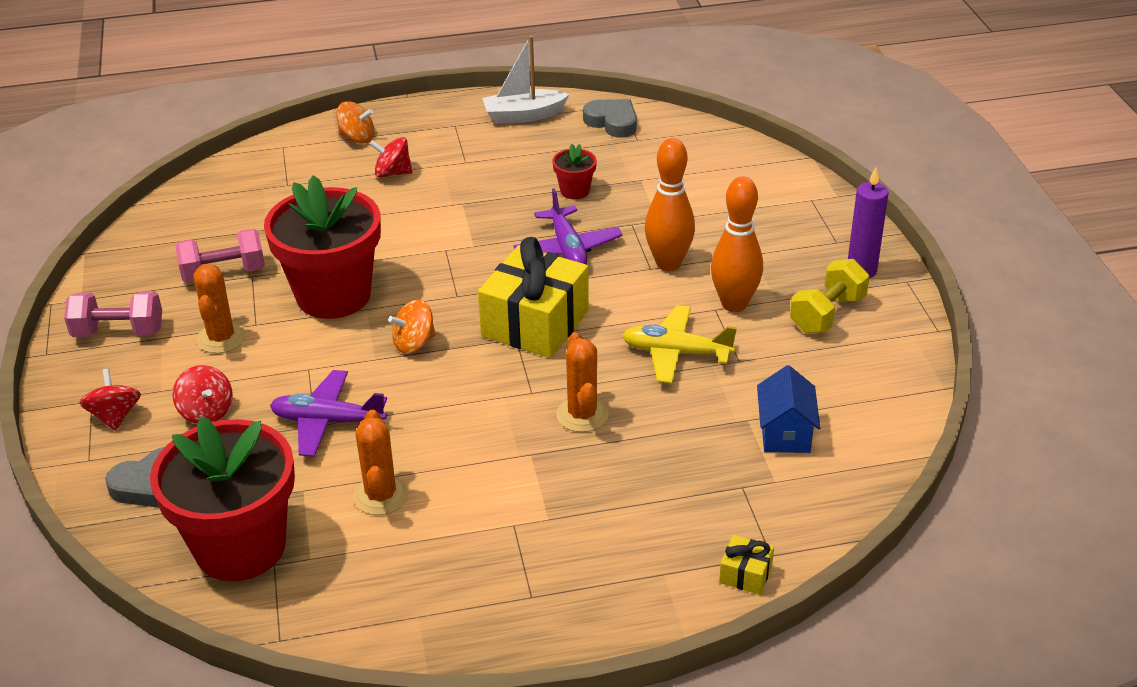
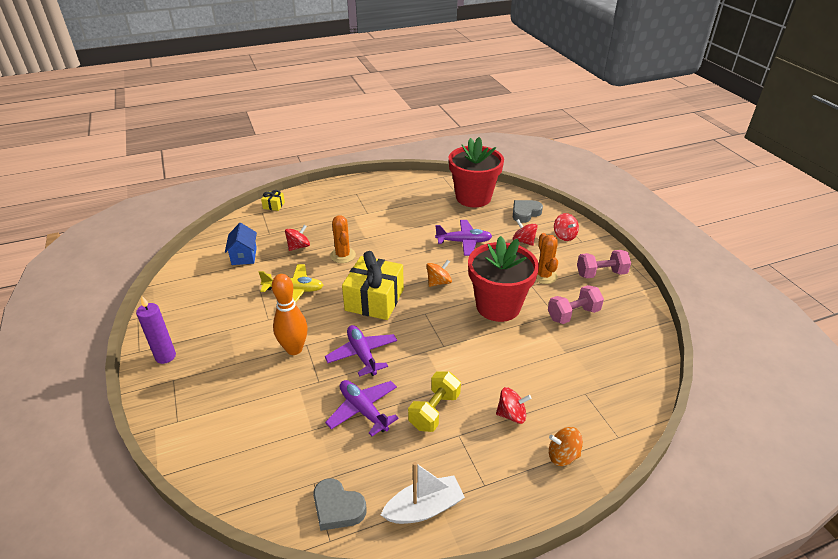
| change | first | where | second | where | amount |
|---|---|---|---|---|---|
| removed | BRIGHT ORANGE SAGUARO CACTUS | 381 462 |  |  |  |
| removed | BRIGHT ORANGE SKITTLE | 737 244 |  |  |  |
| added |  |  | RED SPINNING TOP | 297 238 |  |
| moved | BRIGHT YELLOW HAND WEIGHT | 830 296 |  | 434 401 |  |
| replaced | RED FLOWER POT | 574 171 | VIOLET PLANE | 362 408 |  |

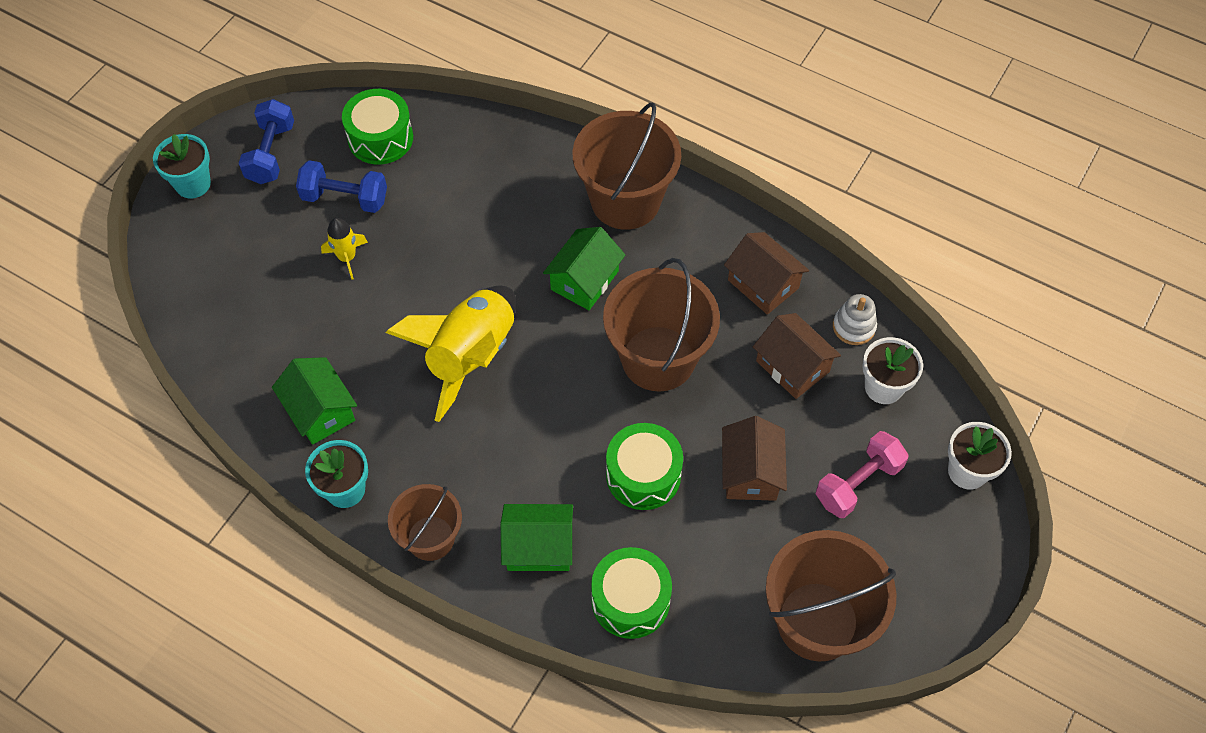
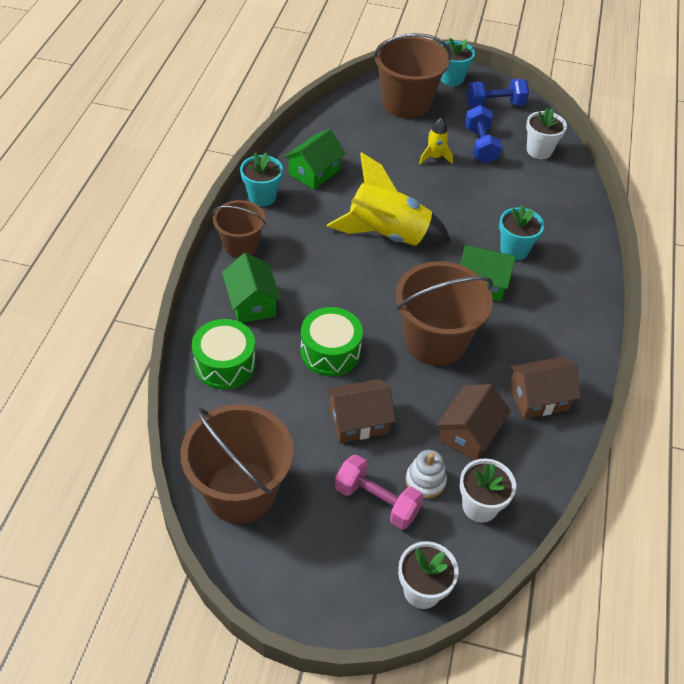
| change | first | where | second | where | amount |
|---|---|---|---|---|---|
| added |  |  | AQUA FLOWER POT | 521 232 |  |
| moved | BROWN PAIL | 627 166 |  | 412 76 |  |
| moved | WHITE RING STACKER | 855 319 |  | 426 474 |  |
| replaced | EMERALD DRUM | 377 127 | WHITE FLOWER POT | 546 133 |  |
| turned | BROWN COTTAGE | 766 273 |  | 545 388 | 45 degrees clockwise |

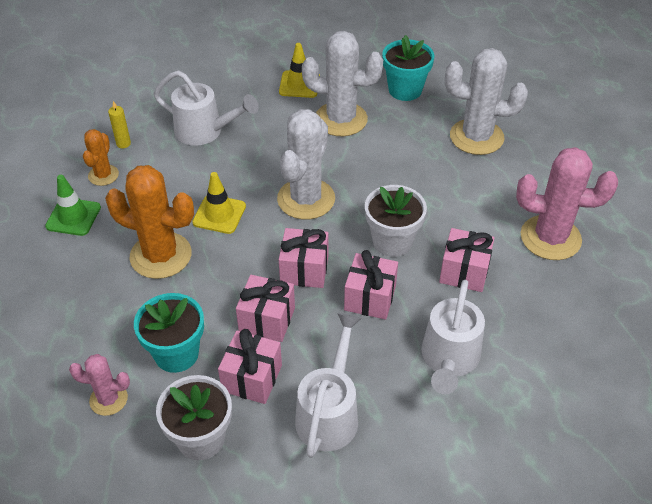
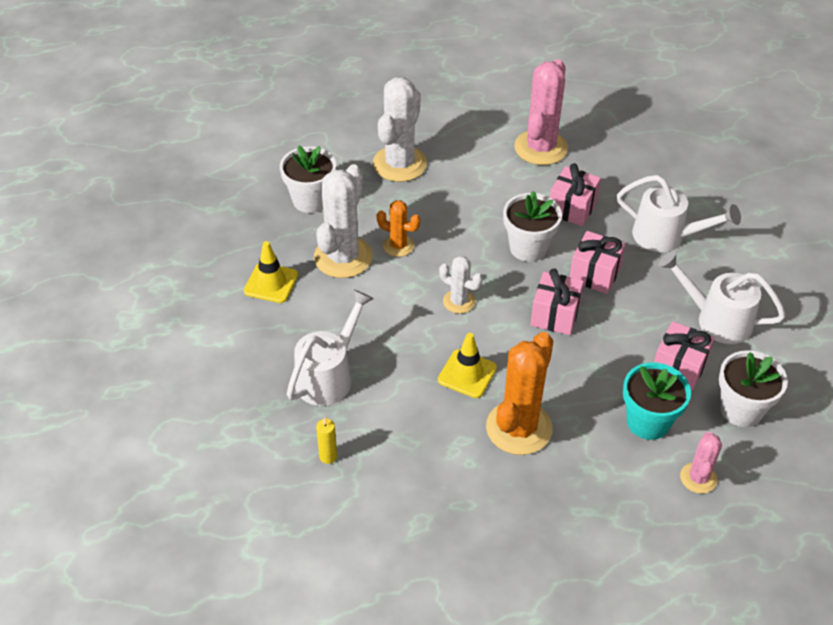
| change | first | where | second | where | amount |
|---|---|---|---|---|---|
| removed | EMERALD TRAFFIC CONE | 73 205 |  |  |  |
| removed | ROSE-PINK WRAPPED GIFT | 265 308 |  |  |  |
| moved | BRIGHT ORANGE SAGUARO CACTUS | 101 157 |  | 398 228 |  |
| recoloured | AQUA FLOWER POT | 408 68 | WHITE FLOWER POT | 308 179 |  |
| resized | WHITE SAGUARO CACTUS | 306 164 |  | 461 285 | x0.54 |

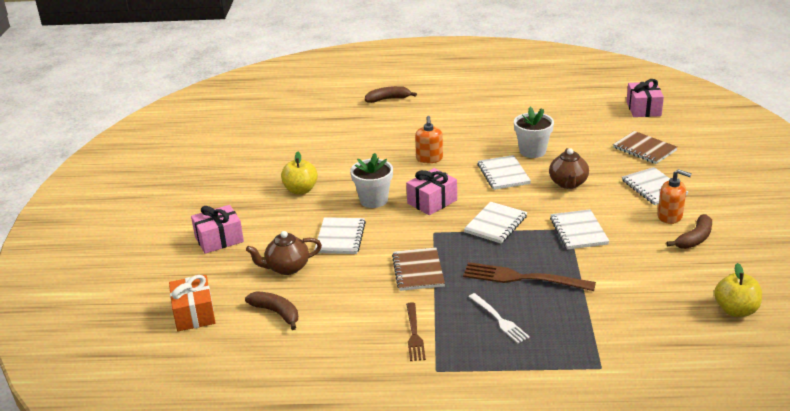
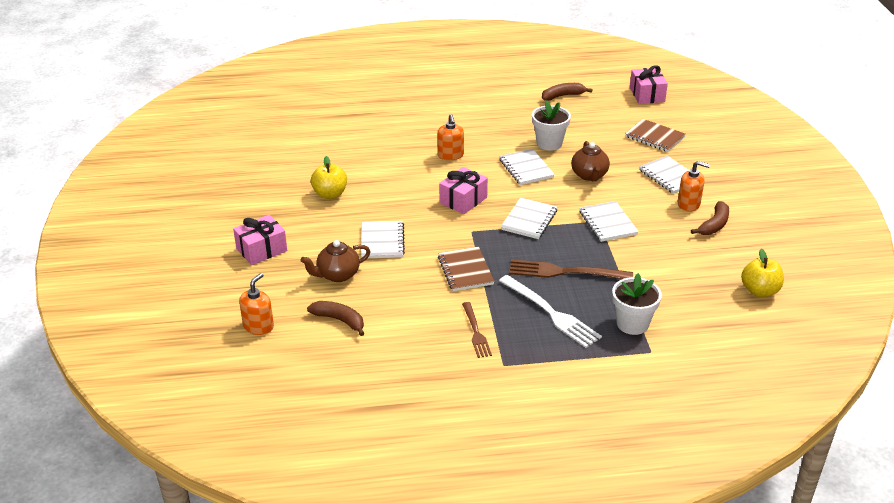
| change | first | where | second | where | amount |
|---|---|---|---|---|---|
| moved | WHITE FLOWER POT | 371 180 |  | 637 304 |  |
| moved | BROWN BANANA FRUIT | 391 94 |  | 567 92 |  |
| replaced | BRIGHT ORANGE WRAPPED GIFT | 192 303 | BRIGHT ORANGE PUMP BOTTLE | 256 304 |  |
| resized | WHITE TABLE FORK | 499 318 |  | 550 311 | x1.62 |

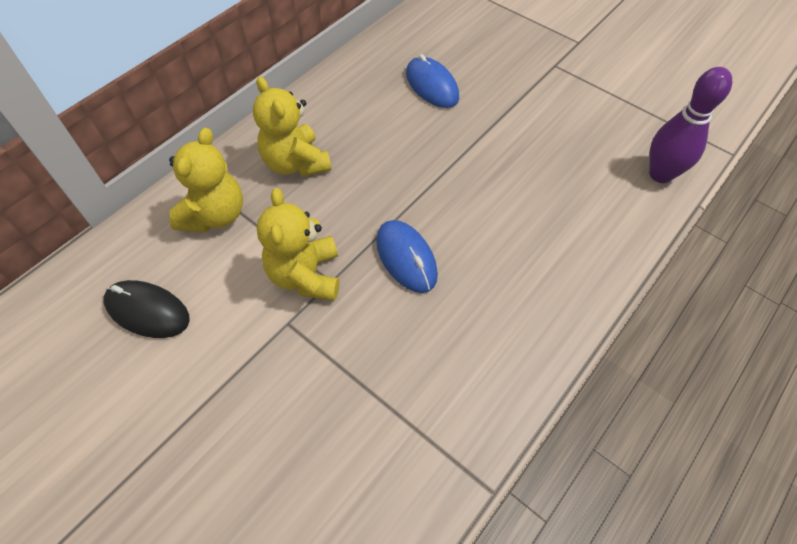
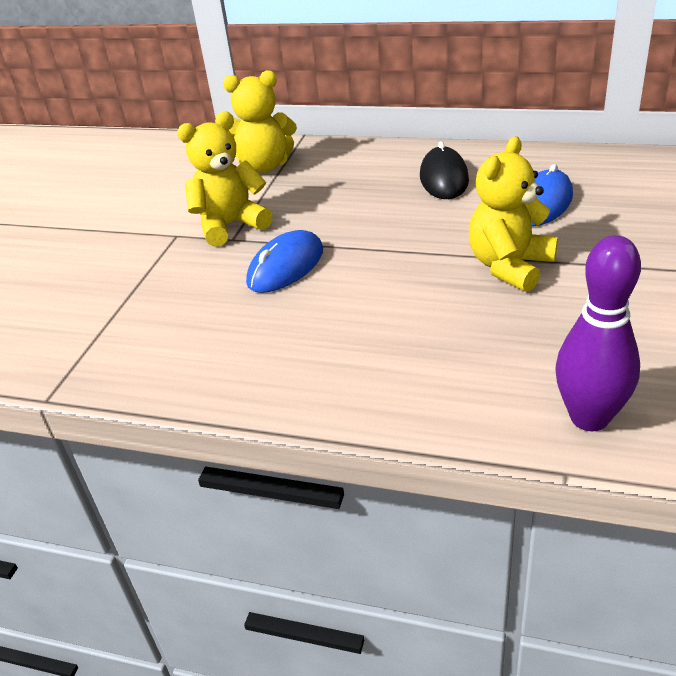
| change | first | where | second | where | amount |
|---|---|---|---|---|---|
| moved | JET-BLACK MOUSE | 146 309 |  | 444 170 |  |
| moved | BRIGHT YELLOW TEDDY BEAR | 292 126 |  | 513 214 |  |

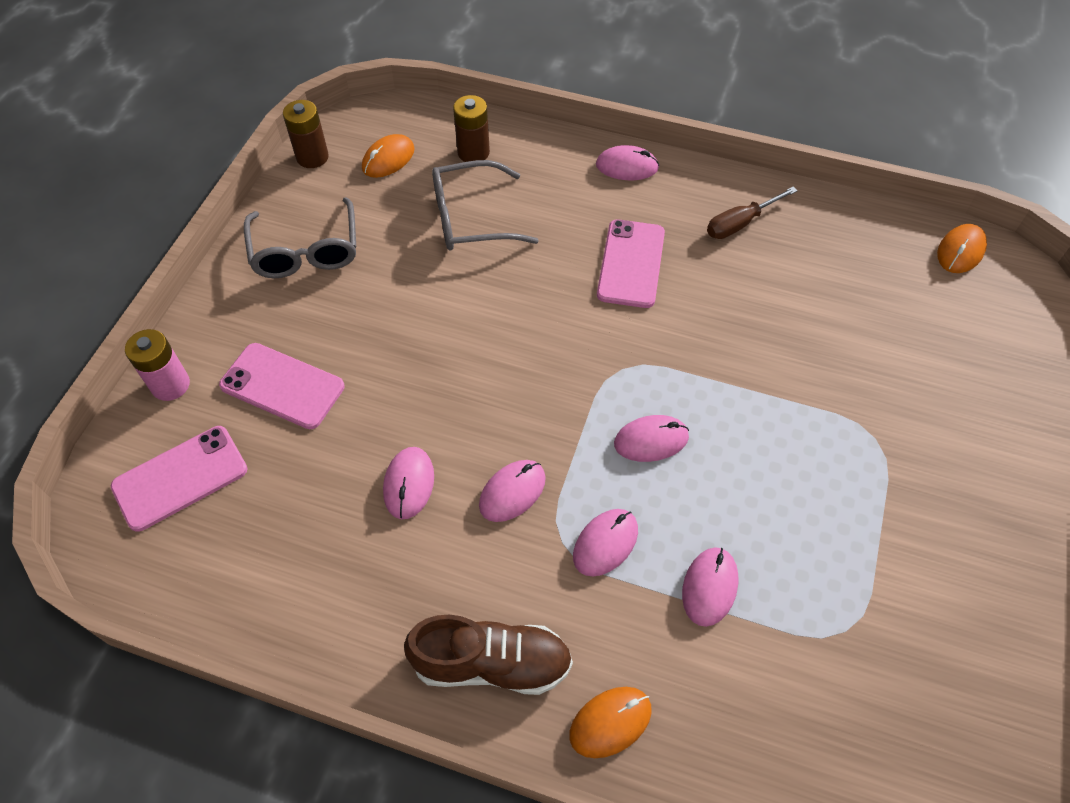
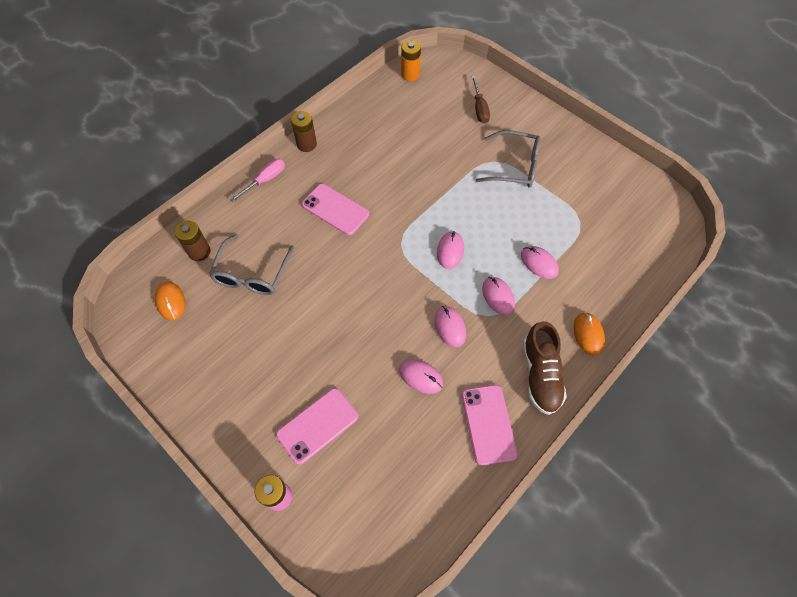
| change | first | where | second | where | amount |
|---|---|---|---|---|---|
| moved | ROSE-PINK MOBILE PHONE | 179 479 |  | 490 425 |  |
| moved | GRAY GLASSES | 300 237 |  | 508 159 |  |
| moved | BROWN BATTERY | 306 134 |  | 304 131 |  |
| moved | BROWN FLAT SCREWDRIVER | 752 213 |  | 480 100 |  |
| replaced | ROSE-PINK MOUSE | 627 162 | ROSE-PINK FLAT SCREWDRIVER | 257 180 |  |
| replaced | BRIGHT ORANGE MOUSE | 962 248 | BRIGHT ORANGE BATTERY | 411 60 |  |
| turned | BROWN LACE-UP SHOE | 488 655 |  | 545 368 | 150 degrees clockwise |

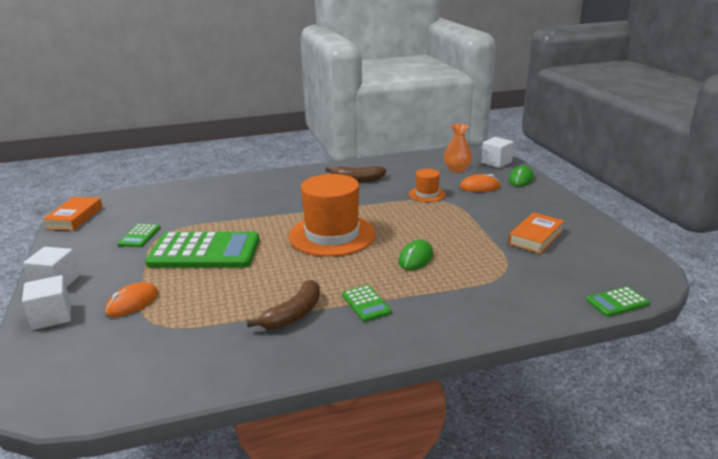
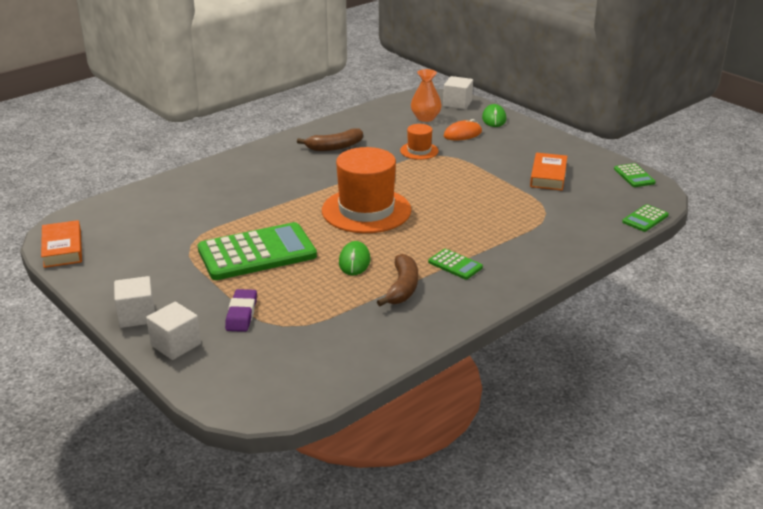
| change | first | where | second | where | amount |
|---|---|---|---|---|---|
| moved | EMERALD POCKET CALCULATOR | 139 235 |  | 635 175 |  |
| moved | EMERALD MOUSE | 416 255 |  | 354 258 |  |
| replaced | BRIGHT ORANGE MOUSE | 131 299 | VIOLET PENCIL ERASER | 241 310 |  |

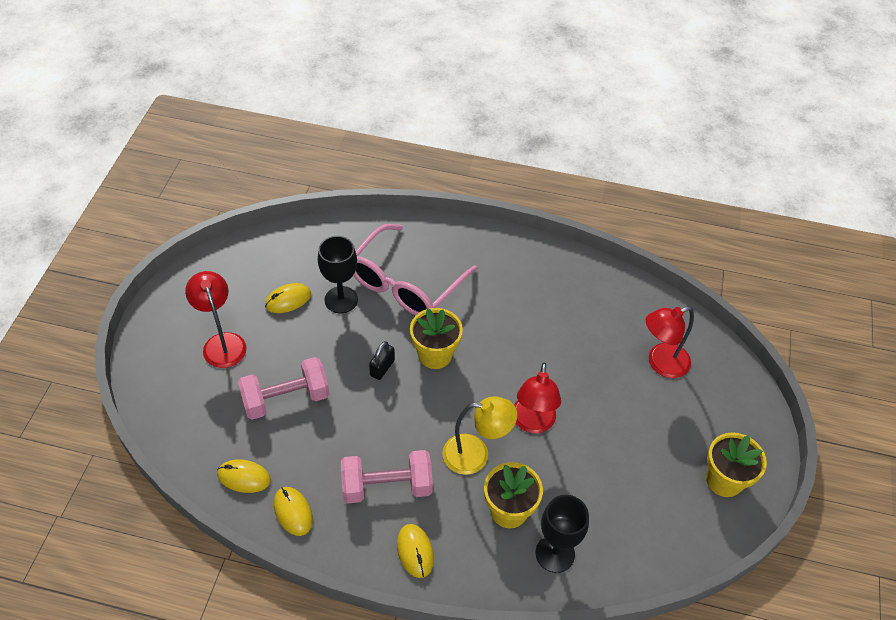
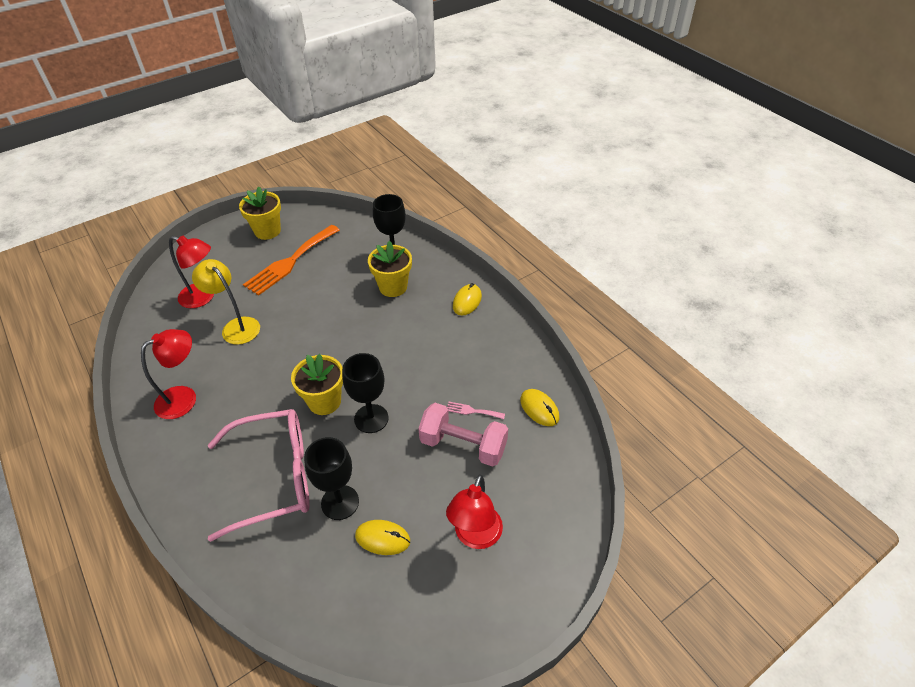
| change | first | where | second | where | amount |
|---|---|---|---|---|---|
| removed | BRIGHT YELLOW MOUSE | 293 511 |  |  |  |
| removed | ROSE-PINK HAND WEIGHT | 387 476 |  |  |  |
| added |  |  | BRIGHT ORANGE TABLE FORK | 291 260 |  |
| added |  |  | ROSE-PINK TABLE FORK | 476 410 |  |
| moved | BRIGHT YELLOW LAMP | 479 435 |  | 226 302 |  |
| moved | RED LAMP | 537 398 |  | 168 374 |  |
| replaced | JET-BLACK LOCK | 382 360 | JET-BLACK GOBLET | 365 393 |  |

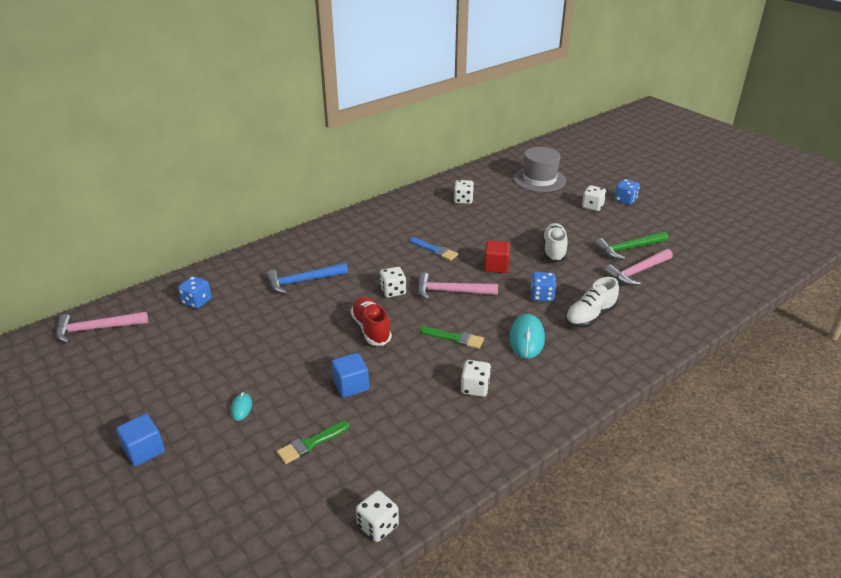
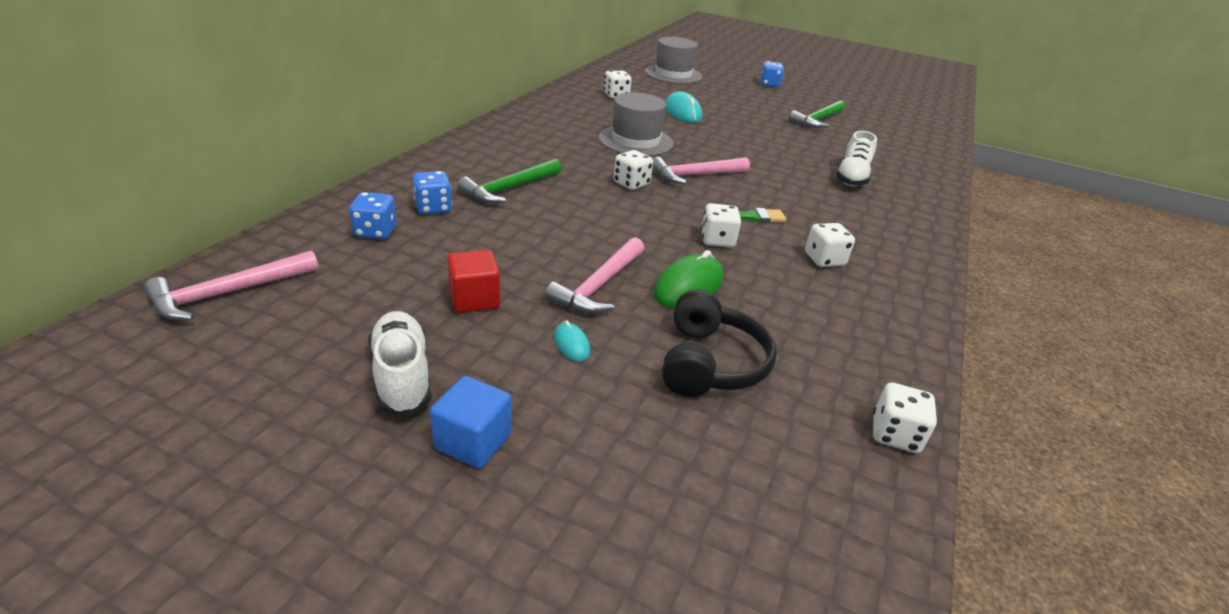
| change | first | where | second | where | amount |
|---|---|---|---|---|---|
| removed | RED LACE-UP SHOE | 371 321 |  |  |  |
| moved | RED CUBE | 497 256 |  | 473 281 |  |
| moved | AQUA MOUSE | 527 336 |  | 683 107 |  |
| moved | BLUE DICE | 543 287 |  | 432 192 |  |
| moved | WHITE LACE-UP SHOE | 555 243 |  | 400 364 |  |
| moved | WHITE DICE | 594 198 |  | 721 225 |  |
| moved | ROSE-PINK HAMMER | 638 267 |  | 594 275 |  |
| replaced | EMERALD PAINTBRUSH | 313 442 | JET-BLACK HEADPHONES | 719 343 |  |
| replaced | BLUE CUBE | 350 375 | EMERALD MOUSE | 688 279 |  |
| replaced | BLUE PAINTBRUSH | 434 249 | GRAY HAT | 636 124 |  |
| recoloured | BLUE HAMMER | 307 278 | EMERALD HAMMER | 509 181 |  |

